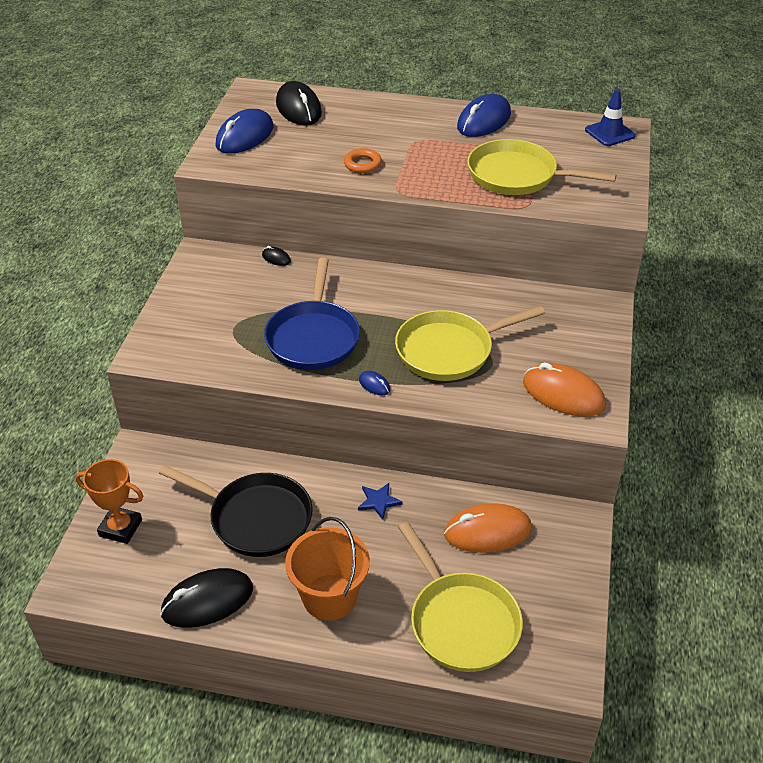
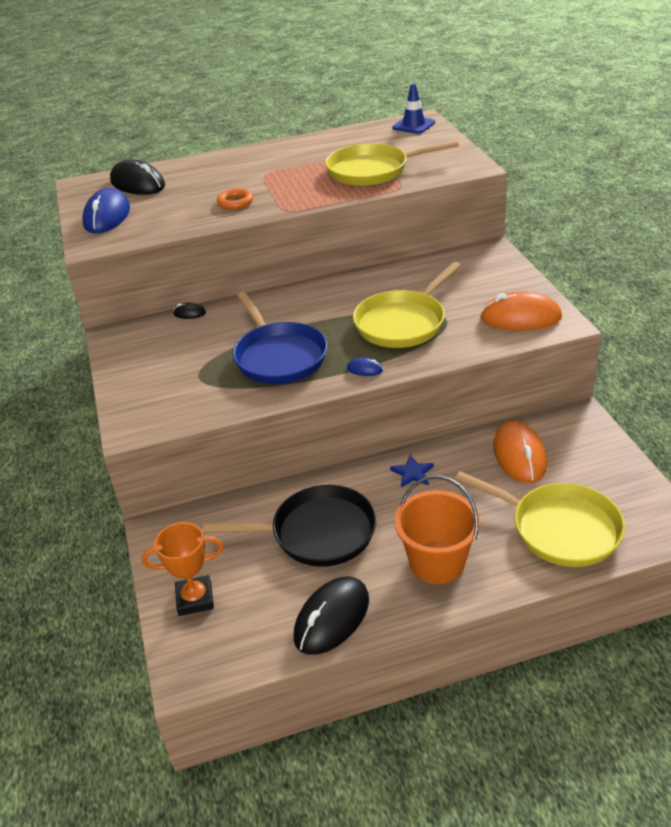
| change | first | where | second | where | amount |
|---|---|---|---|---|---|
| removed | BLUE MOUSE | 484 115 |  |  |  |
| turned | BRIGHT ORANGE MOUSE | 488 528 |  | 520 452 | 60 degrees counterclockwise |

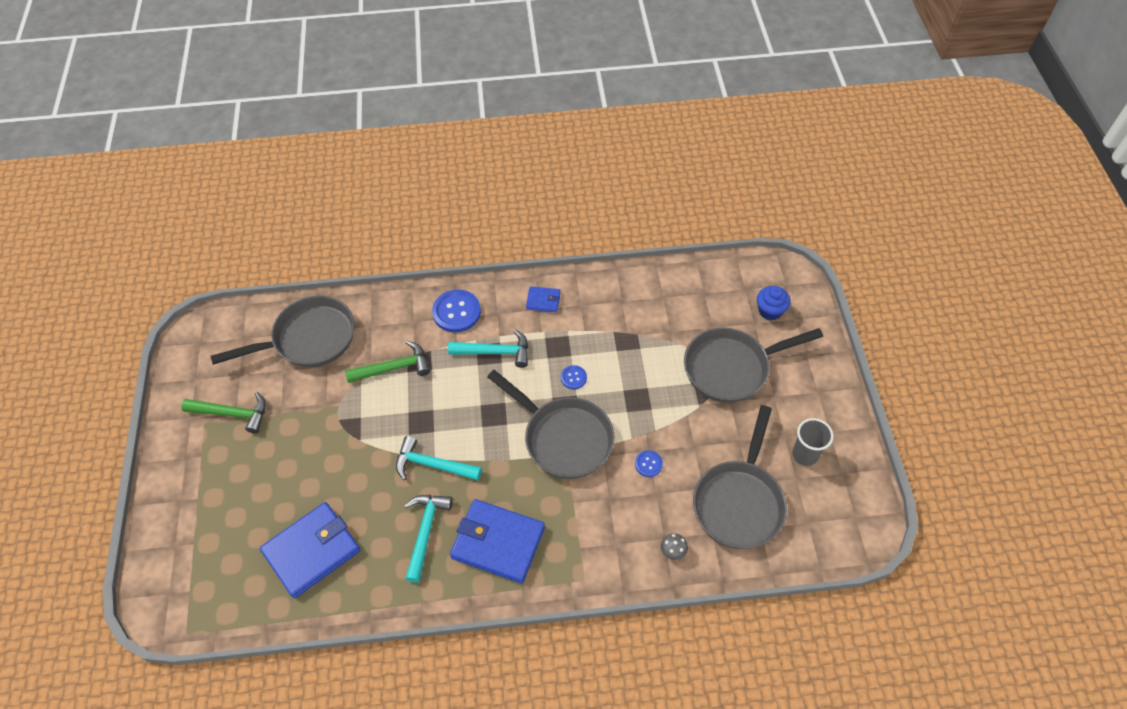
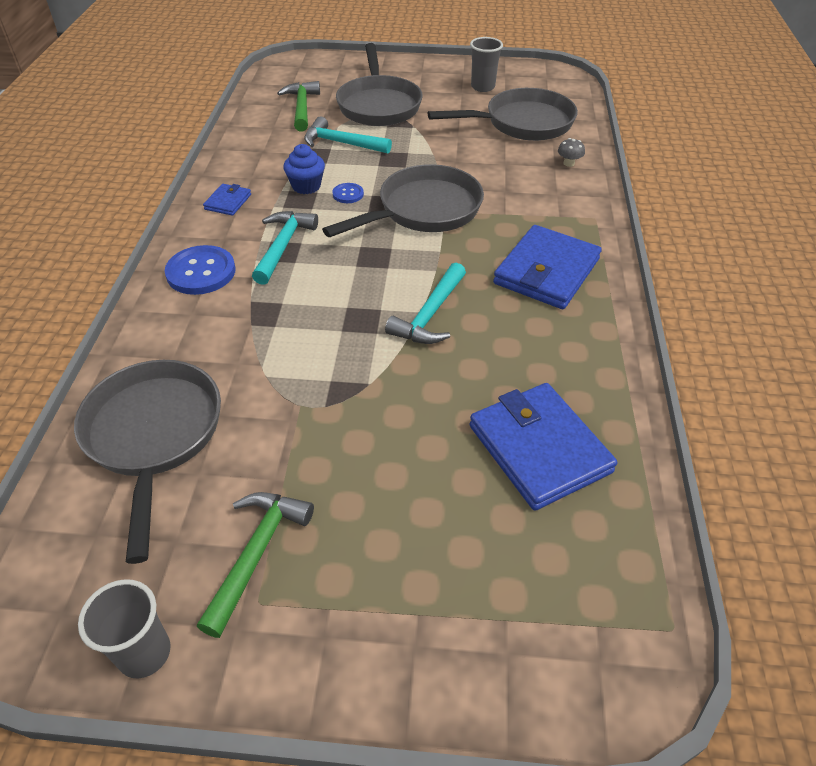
| change | first | where | second | where | amount |
|---|---|---|---|---|---|
| removed | BLUE SHIRT BUTTON | 649 463 |  |  |  |
| added |  |  | GRAY TUMBLER | 124 629 |  |
| moved | EMERALD HAMMER | 387 362 |  | 298 106 |  |
| moved | AQUA HAMMER | 428 539 |  | 348 135 |  |
| moved | BLUE MUFFIN | 774 303 |  | 304 169 |  |
| turned | GRAY SKILLET | 740 477 |  | 503 114 | 45 degrees counterclockwise |

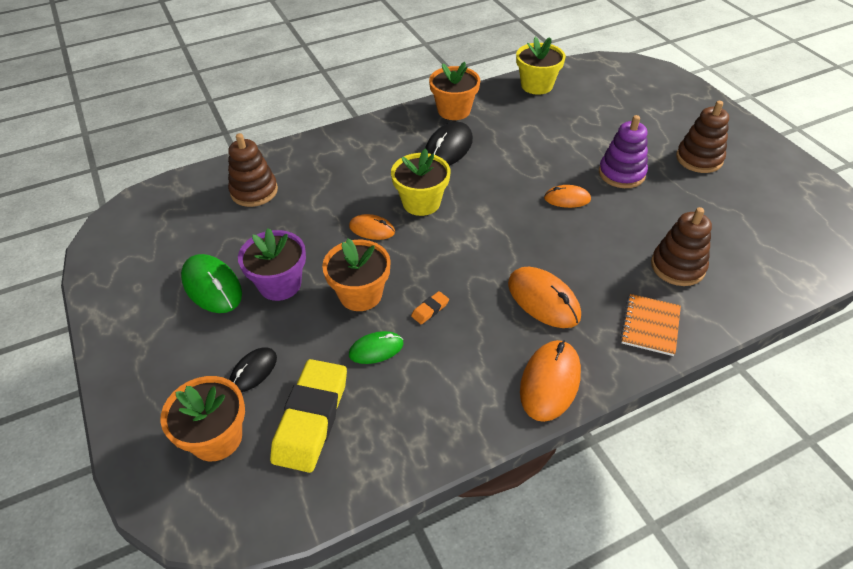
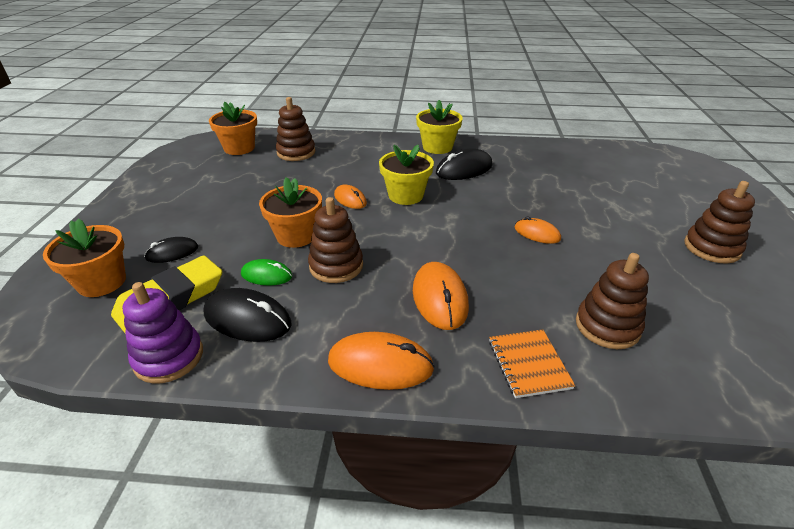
| change | first | where | second | where | amount |
|---|---|---|---|---|---|
| removed | EMERALD MOUSE | 211 283 |  |  |  |
| removed | VIOLET FLOWER POT | 272 264 |  |  |  |
| added |  |  | JET-BLACK MOUSE | 248 315 |  |
| moved | BRIGHT ORANGE FLOWER POT | 454 91 |  | 233 128 |  |
| moved | BRIGHT YELLOW FLOWER POT | 541 66 |  | 439 127 |  |
| moved | VIOLET RING STACKER | 623 151 |  | 163 333 |  |
| replaced | BRIGHT ORANGE PENCIL ERASER | 430 307 | BROWN RING STACKER | 335 240 |  |
| turned | BRIGHT ORANGE MOUSE | 550 381 |  | 381 361 | 45 degrees clockwise |
| turned | BRIGHT ORANGE NOTEPAD | 650 325 |  | 532 363 | 60 degrees counterclockwise |

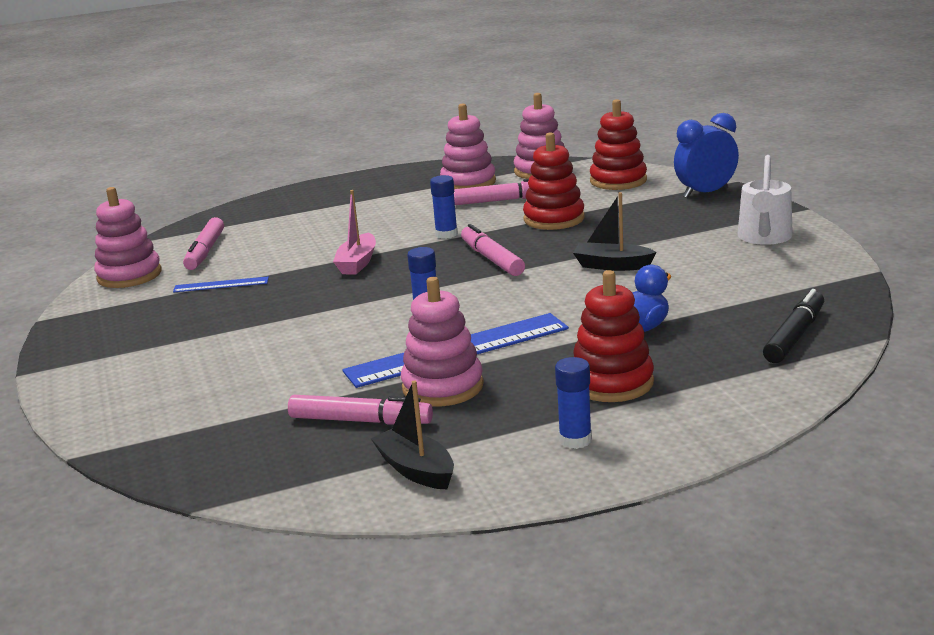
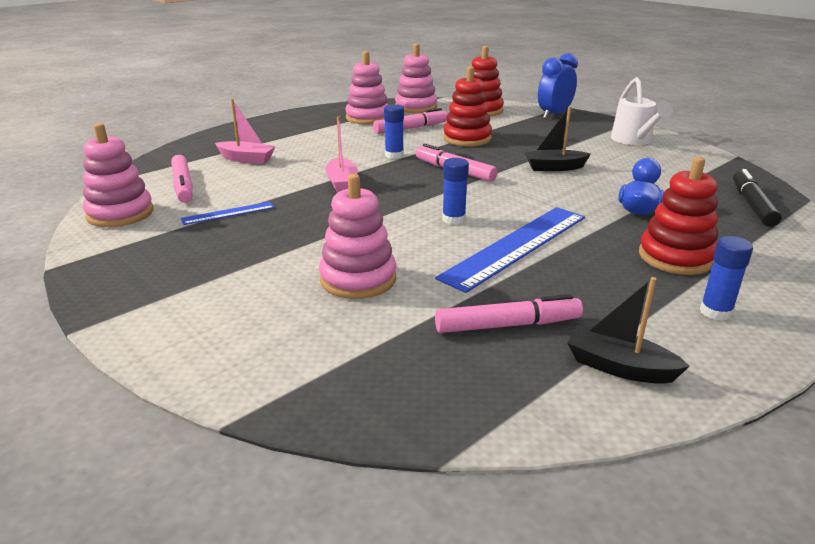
| change | first | where | second | where | amount |
|---|---|---|---|---|---|
| added |  |  | ROSE-PINK BOAT | 245 131 |  |
| moved | ROSE-PINK RING STACKER | 442 341 |  | 357 236 |  |

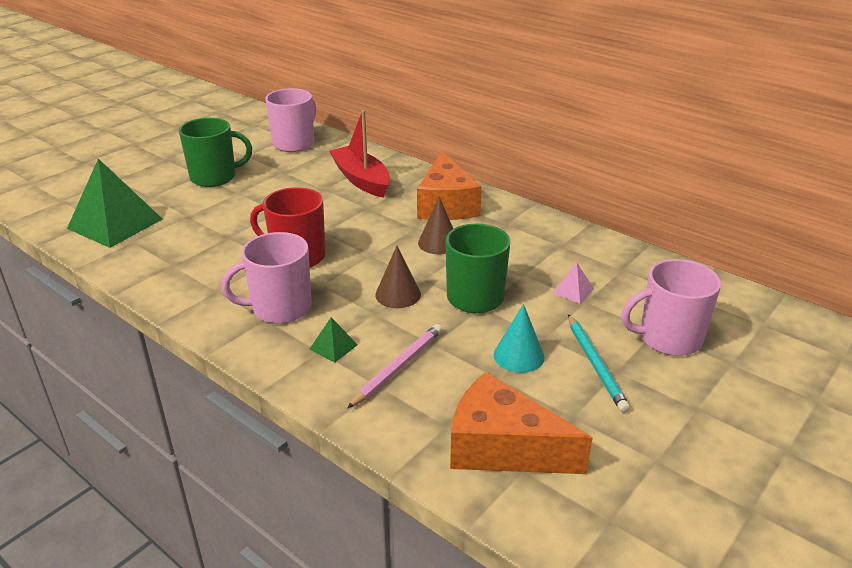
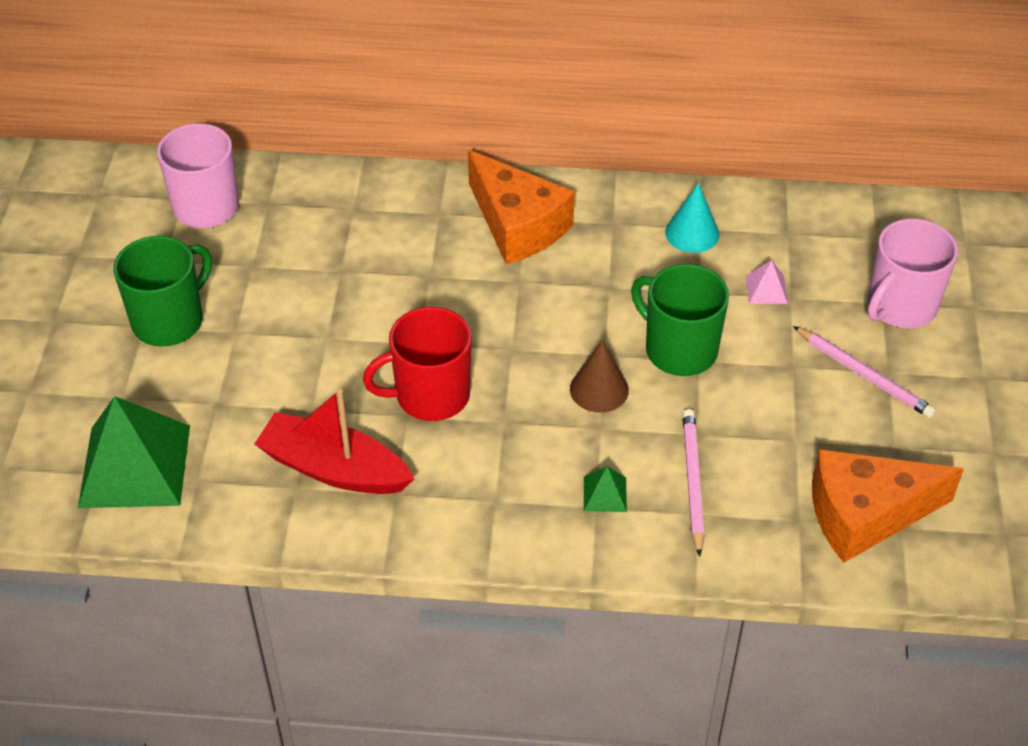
| change | first | where | second | where | amount |
|---|---|---|---|---|---|
| removed | ROSE-PINK MUG | 267 278 |  |  |  |
| removed | BROWN SOLID CONE | 435 225 |  |  |  |
| moved | RED BOAT | 359 154 |  | 334 441 |  |
| moved | AQUA SOLID CONE | 519 338 |  | 692 218 |  |
| recoloured | AQUA LEAD PENCIL | 599 363 | ROSE-PINK LEAD PENCIL | 864 372 |  |

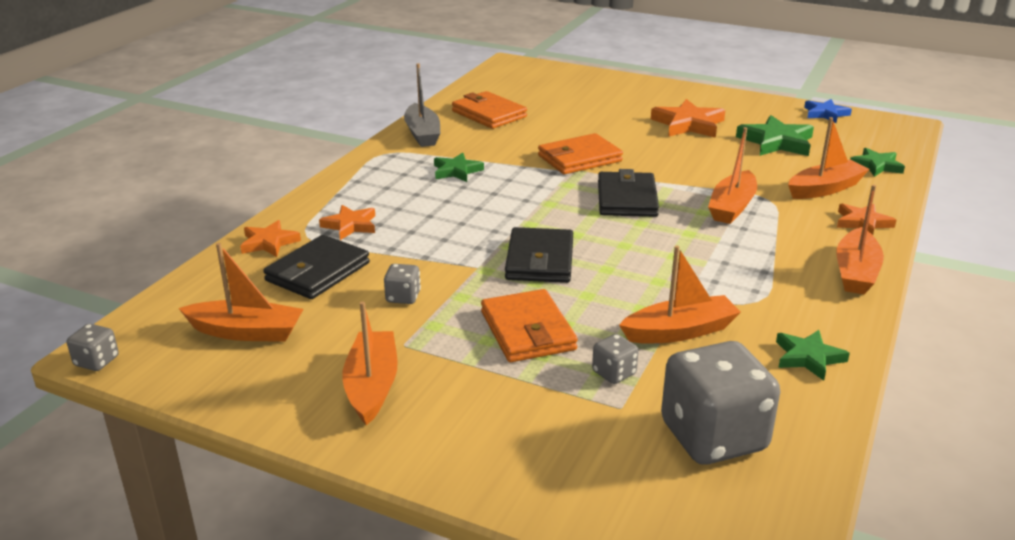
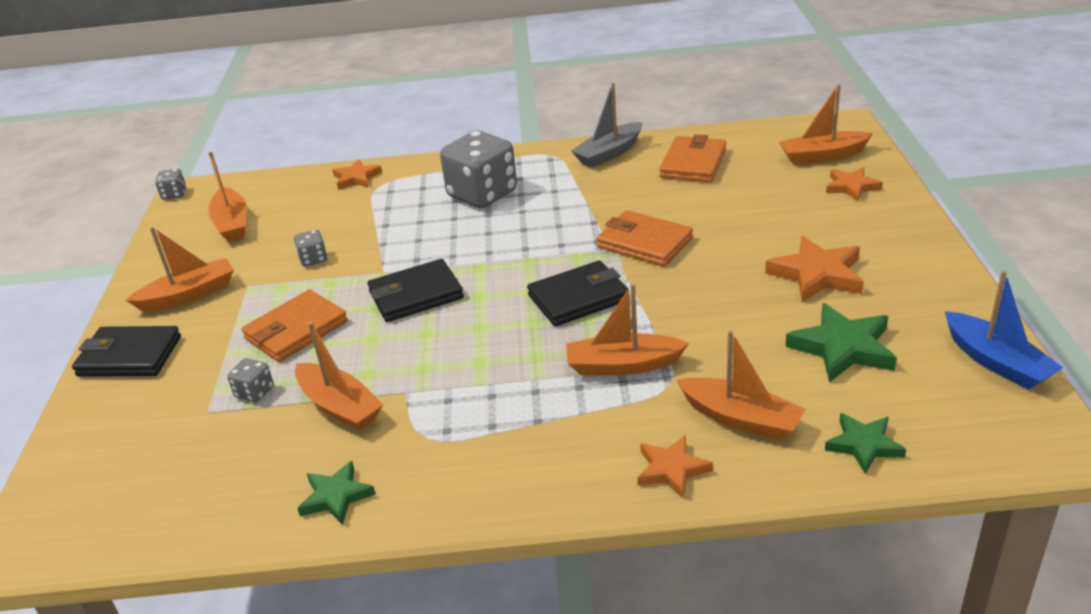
| change | first | where | second | where | amount |
|---|---|---|---|---|---|
| removed | EMERALD STAR SHAPE | 459 167 |  |  |  |
| moved | JET-BLACK WALLET | 316 267 |  | 126 351 |  |
| moved | BRIGHT ORANGE STAR SHAPE | 347 222 |  | 854 184 |  |
| moved | GRAY DICE | 720 403 |  | 478 169 |  |
| moved | BRIGHT ORANGE BOAT | 860 239 |  | 826 124 |  |
| replaced | BLUE STAR SHAPE | 828 111 | BLUE BOAT | 1004 330 |  |

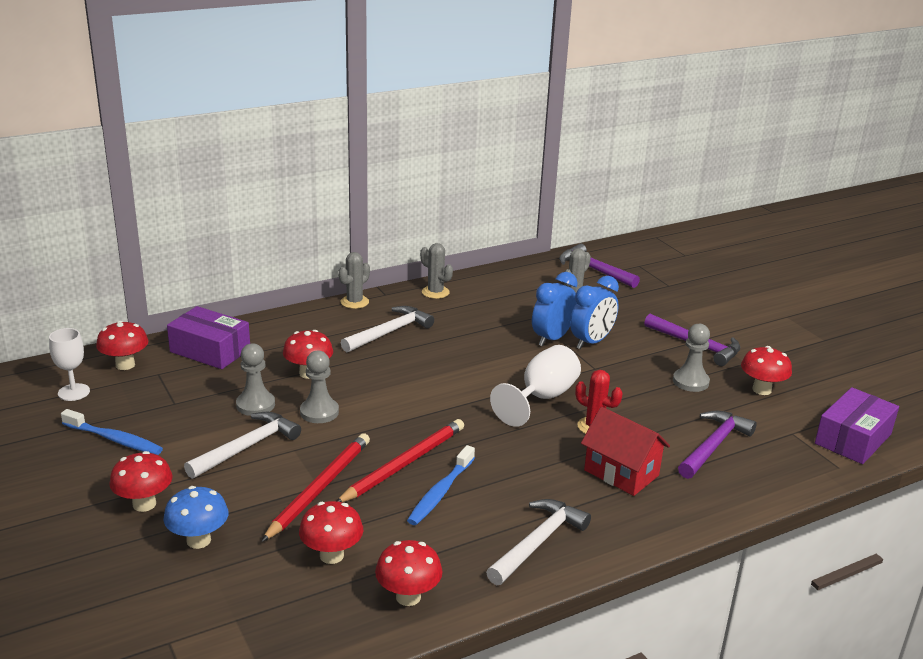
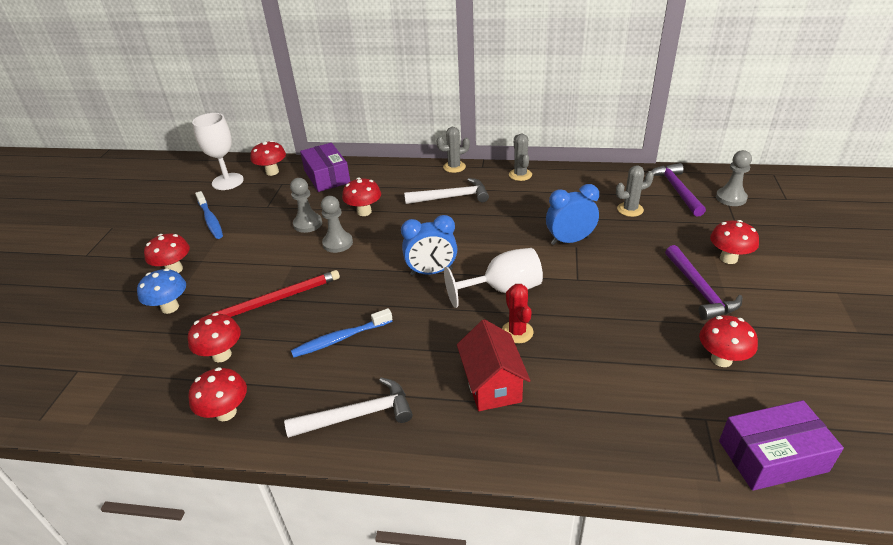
| change | first | where | second | where | amount |
|---|---|---|---|---|---|
| removed | WHITE HAMMER | 242 445 |  |  |  |
| removed | RED LEAD PENCIL | 400 460 |  |  |  |
| removed | VIOLET HAMMER | 717 444 |  |  |  |
| added |  |  | RED TOADSTOOL | 734 242 |  |
| moved | BLUE ALARM CLOCK | 594 312 |  | 429 245 |  |
| moved | GRAY PAWN | 691 358 |  | 734 178 |  |
| resized | WHITE GOBLET | 69 364 |  | 218 151 | x1.51 |

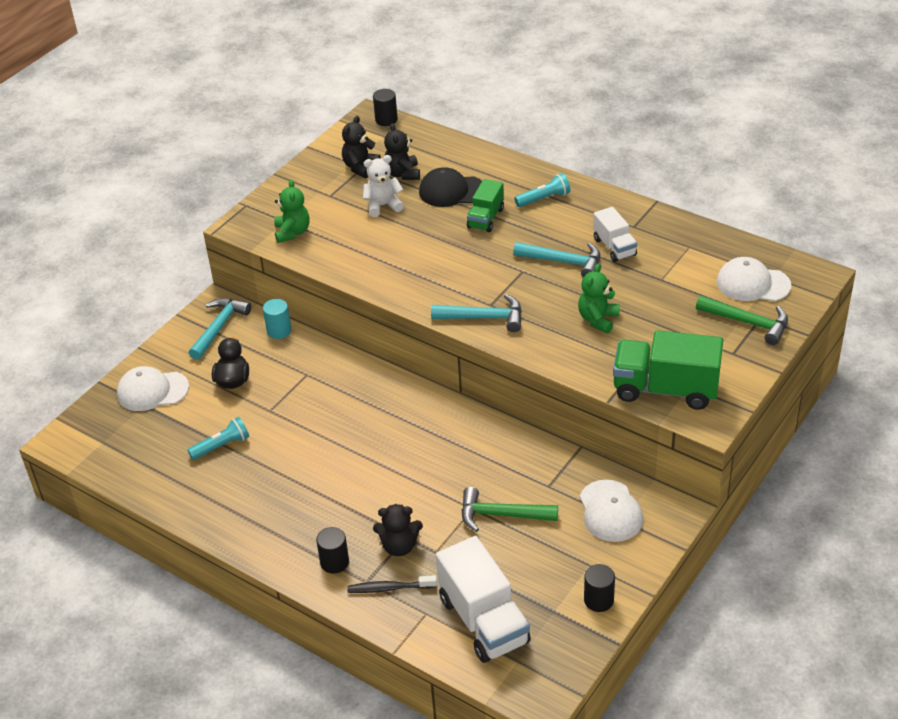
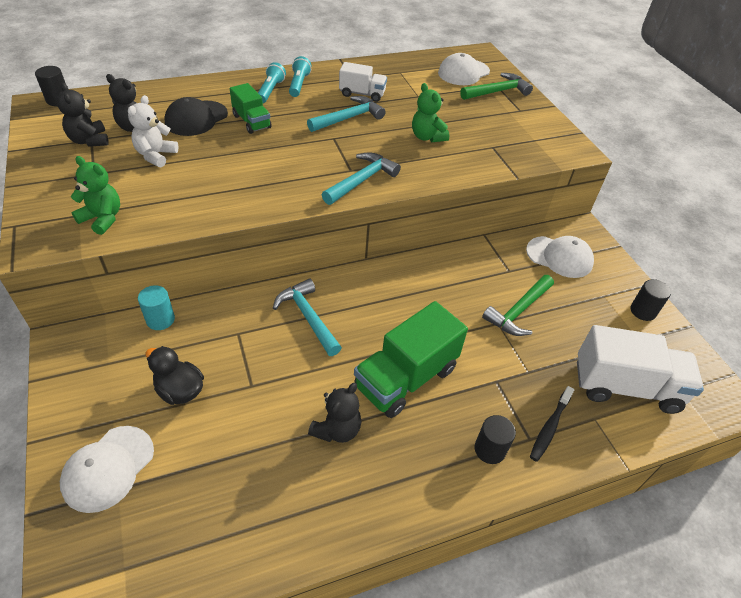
| change | first | where | second | where | amount |
|---|---|---|---|---|---|
| moved | AQUA FLASHLIGHT | 218 438 |  | 300 76 |  |
| moved | AQUA HAMMER | 220 329 |  | 307 317 |  |
| moved | JET-BLACK TEDDY BEAR | 398 530 |  | 334 413 |  |
| moved | EMERALD TRUCK | 668 370 |  | 411 359 |  |

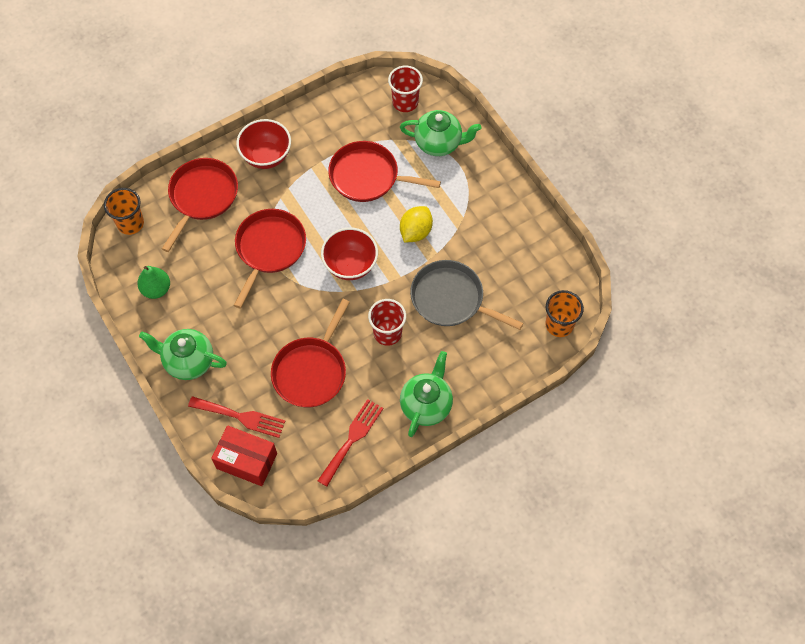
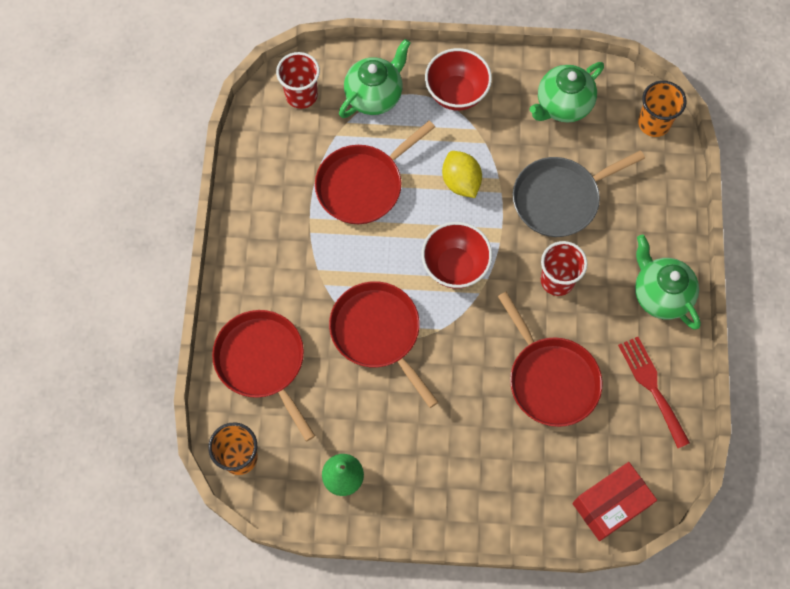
| change | first | where | second | where | amount |
|---|---|---|---|---|---|
| removed | RED TABLE FORK | 236 417 |  |  |  |
| moved | EMERALD TEAPOT | 183 354 |  | 567 92 |  |
| moved | RED SERVING BOWL | 263 144 |  | 458 79 |  |

